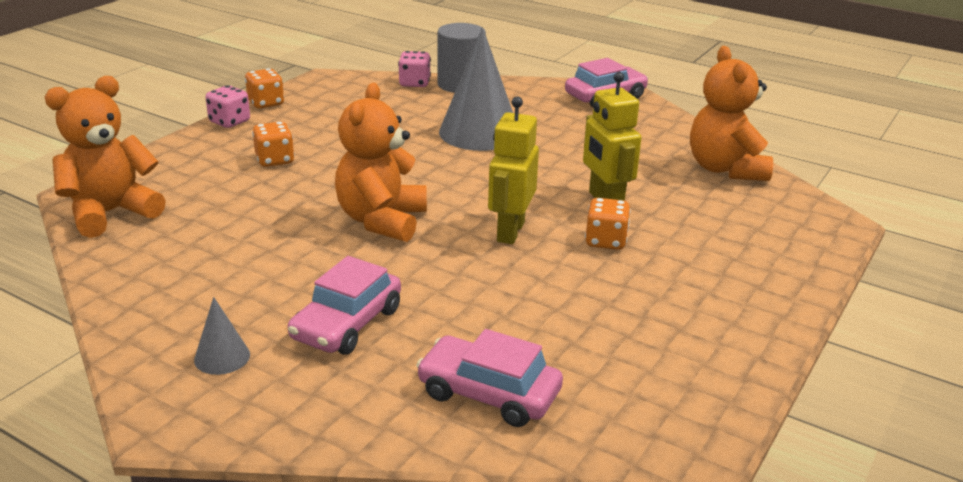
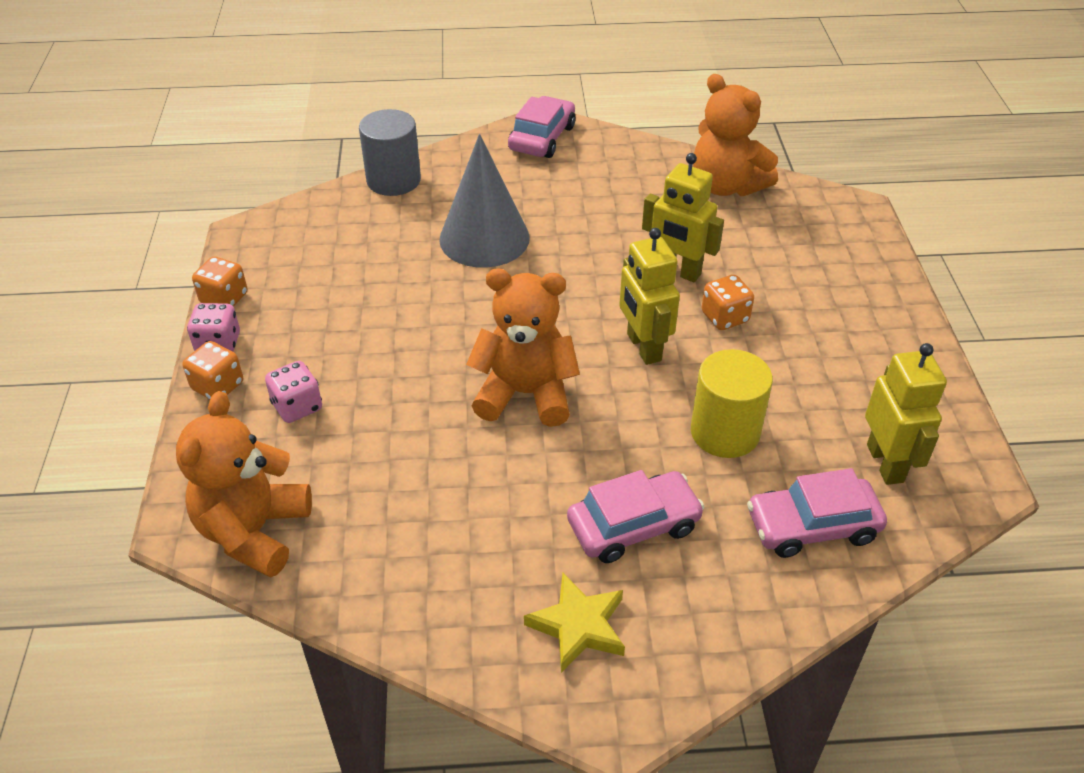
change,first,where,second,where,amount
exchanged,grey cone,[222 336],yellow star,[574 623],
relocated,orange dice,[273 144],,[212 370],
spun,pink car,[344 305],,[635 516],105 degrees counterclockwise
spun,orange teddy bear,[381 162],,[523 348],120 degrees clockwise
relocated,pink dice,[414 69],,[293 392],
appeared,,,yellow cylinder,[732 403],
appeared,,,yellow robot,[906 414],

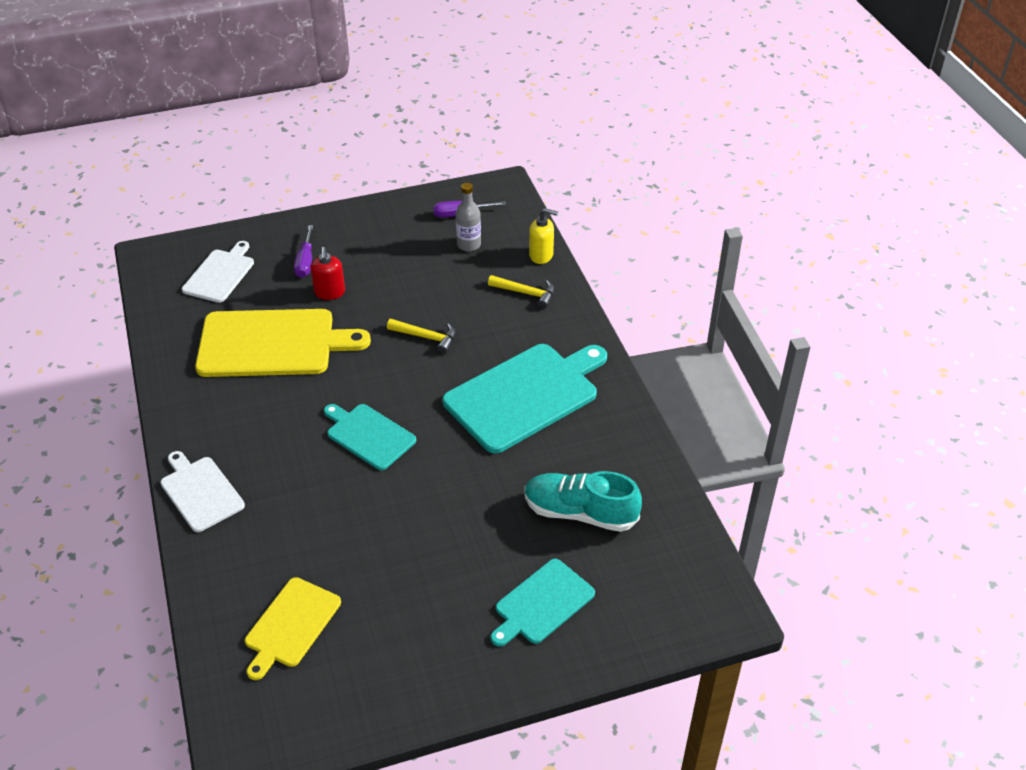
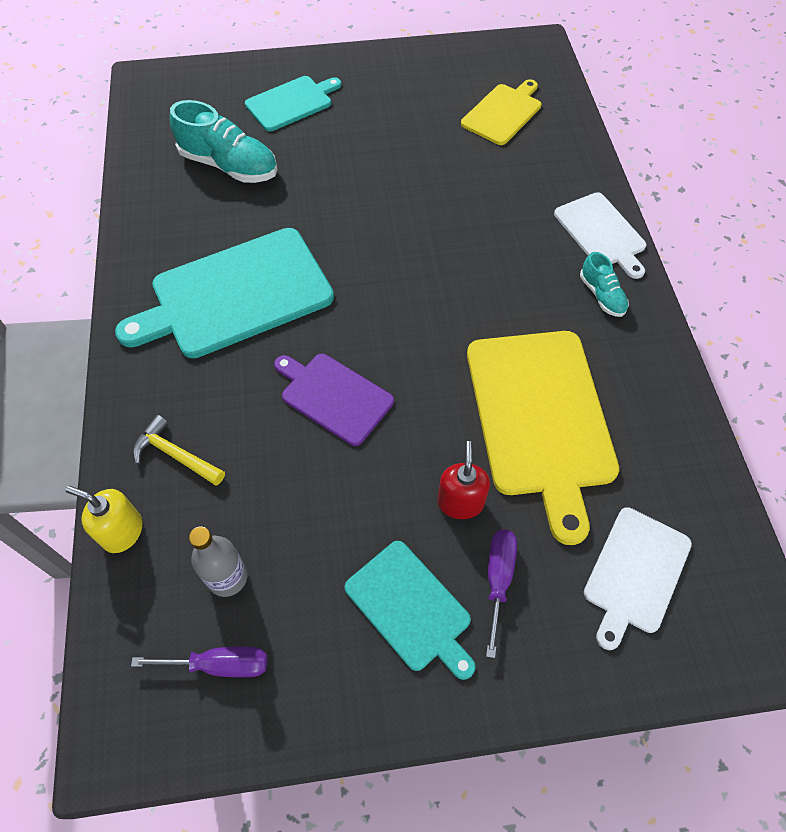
change,first,where,second,where,amount
spun,yellow cutting board,[283 343],,[543 438],105 degrees counterclockwise
relocated,turquoise cutting board,[370 437],,[410 610],
exchanged,yellow hammer,[421 336],purple cutting board,[334 400],
appeared,,,turquoise shoe,[604 284],

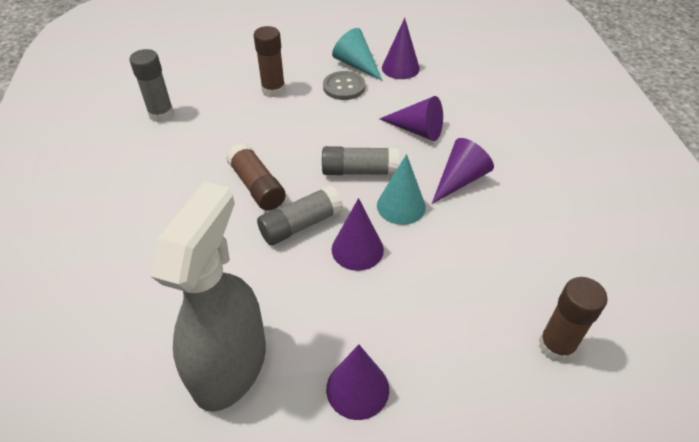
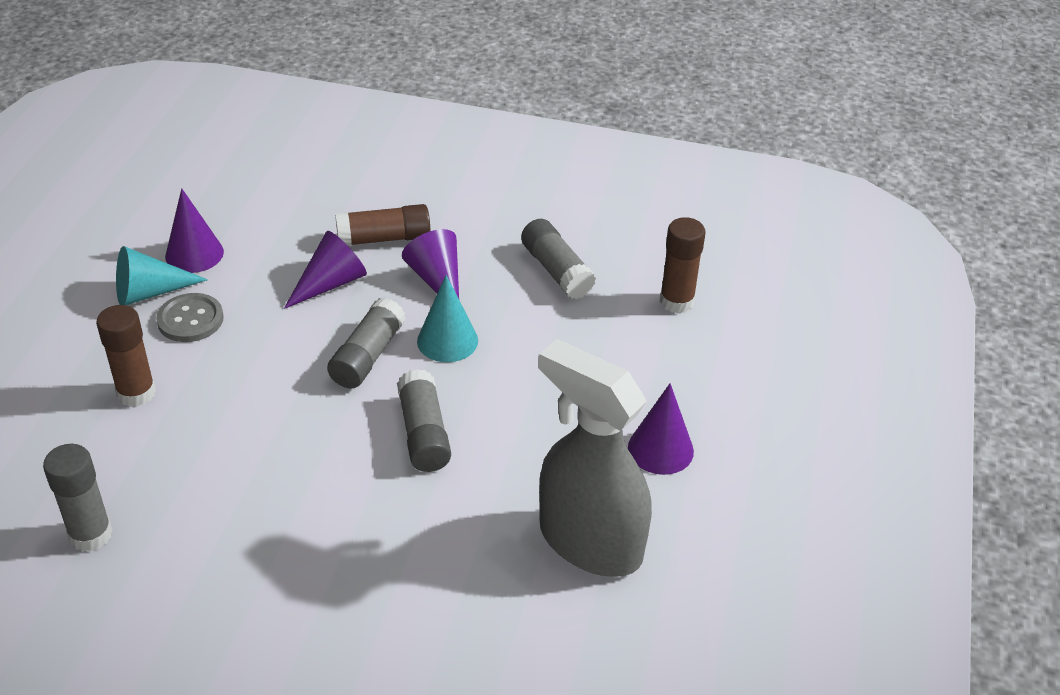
change,first,where,second,where,amount
relocated,brown glue stick,[256 177],,[383 225],
missing,purple cone,[358 234],,,
appeared,,,grey glue stick,[558 259],

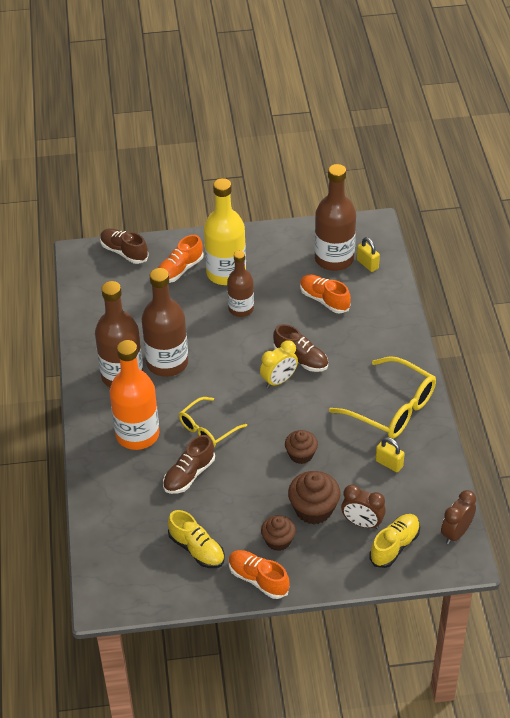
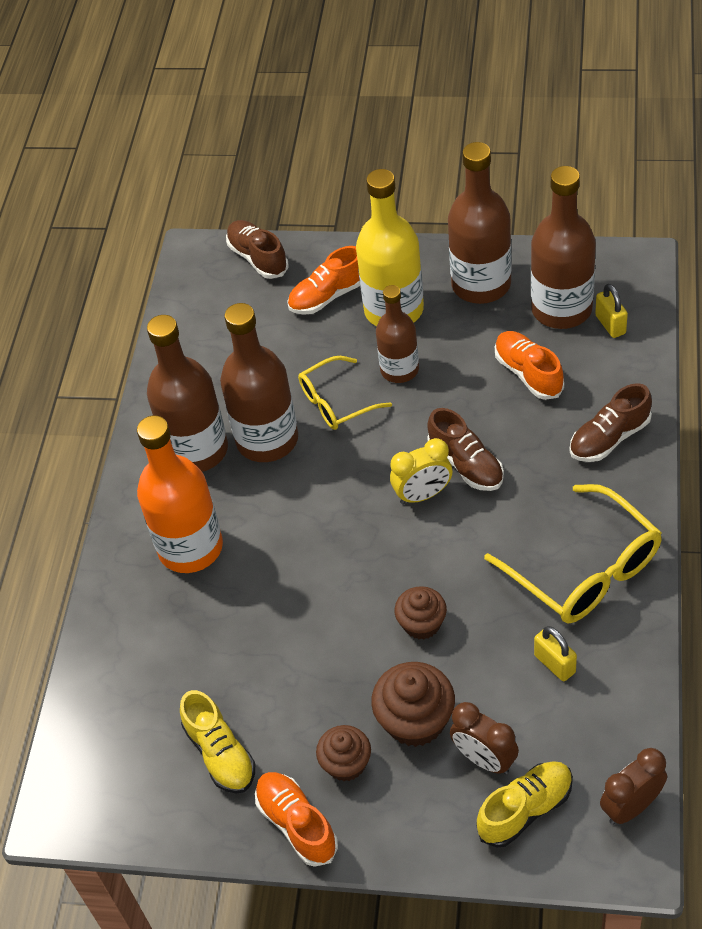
change,first,where,second,where,amount
relocated,brown shoe,[189 464],,[610 422],
relocated,yellow glasses,[213 422],,[345 393],
appeared,,,brown bottle,[480 223],

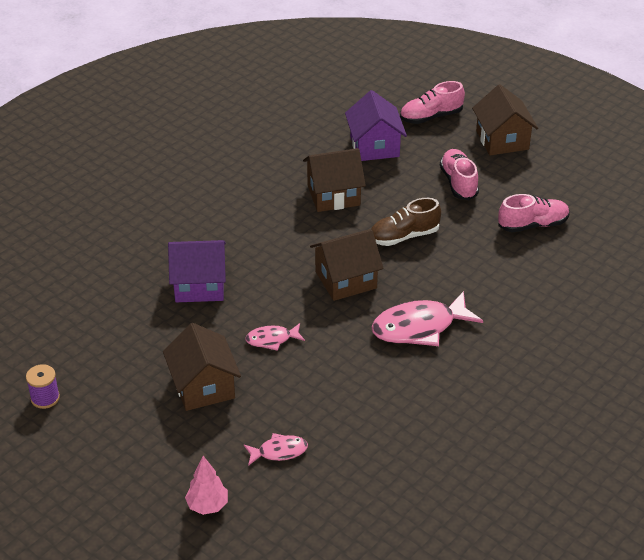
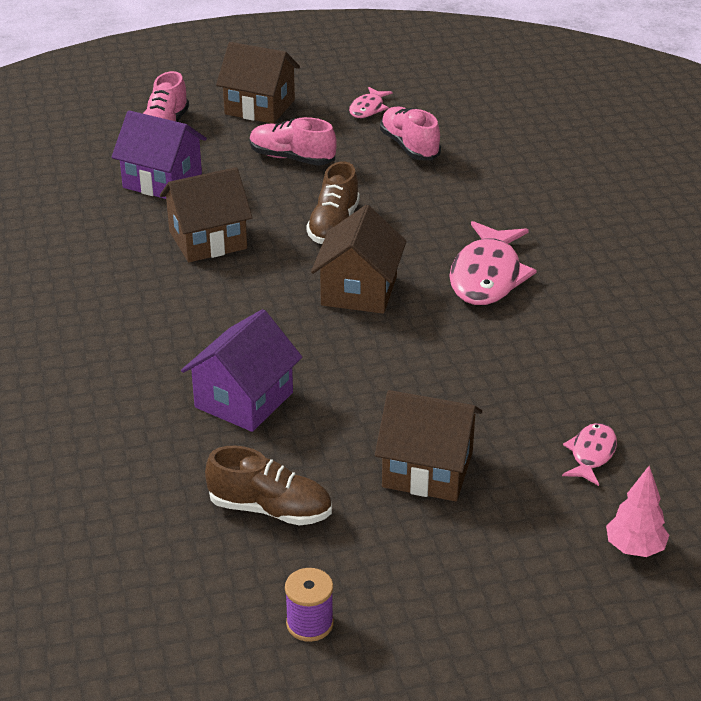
change,first,where,second,where,amount
relocated,pink fish,[275 337],,[371 102],
spun,brown house,[334 180],,[206 214],45 degrees clockwise
spun,pink shoe,[534 213],,[410 133],45 degrees counterclockwise
appeared,,,brown shoe,[268 486],

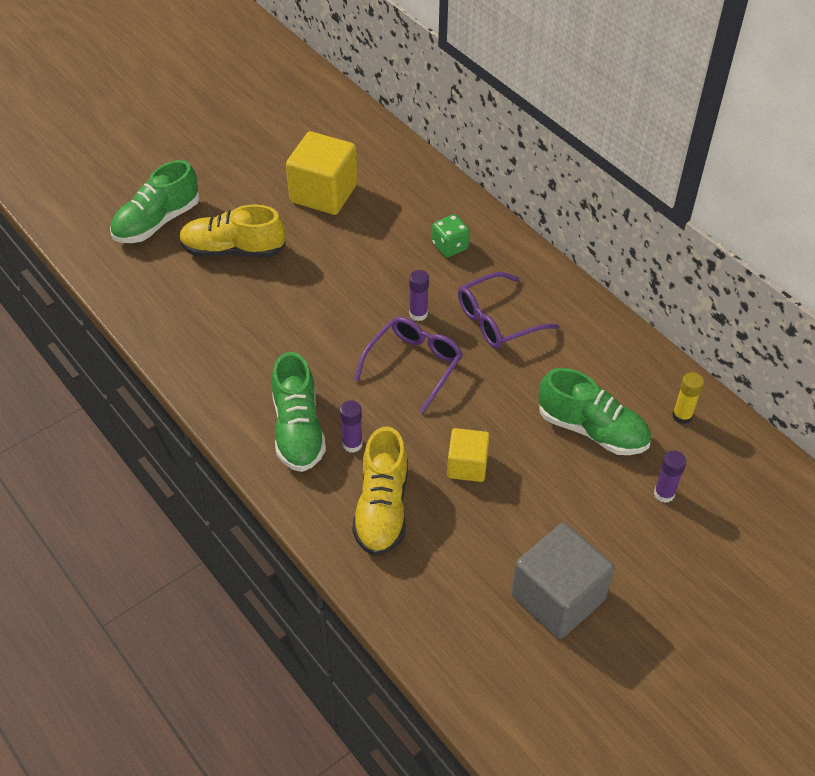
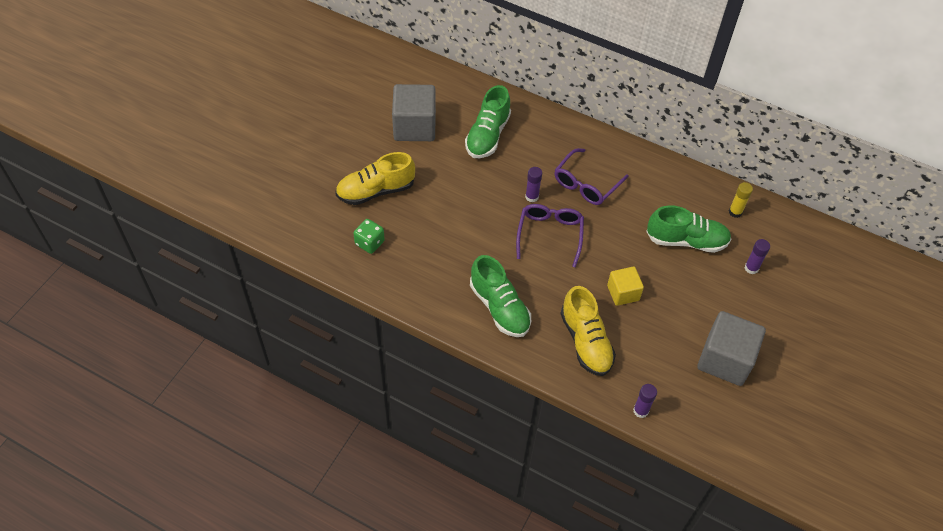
change,first,where,second,where,amount
relocated,green shoe,[155 201],,[488 121],
colour,yellow cube,[322 173],grey cube,[414 112],
relocated,purple glue stick,[351 427],,[645 401],
relocated,green dice,[451 235],,[369 236],

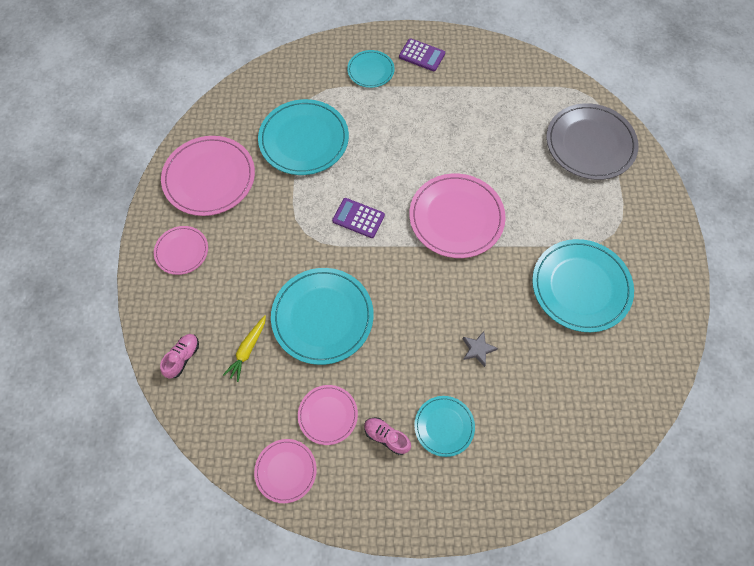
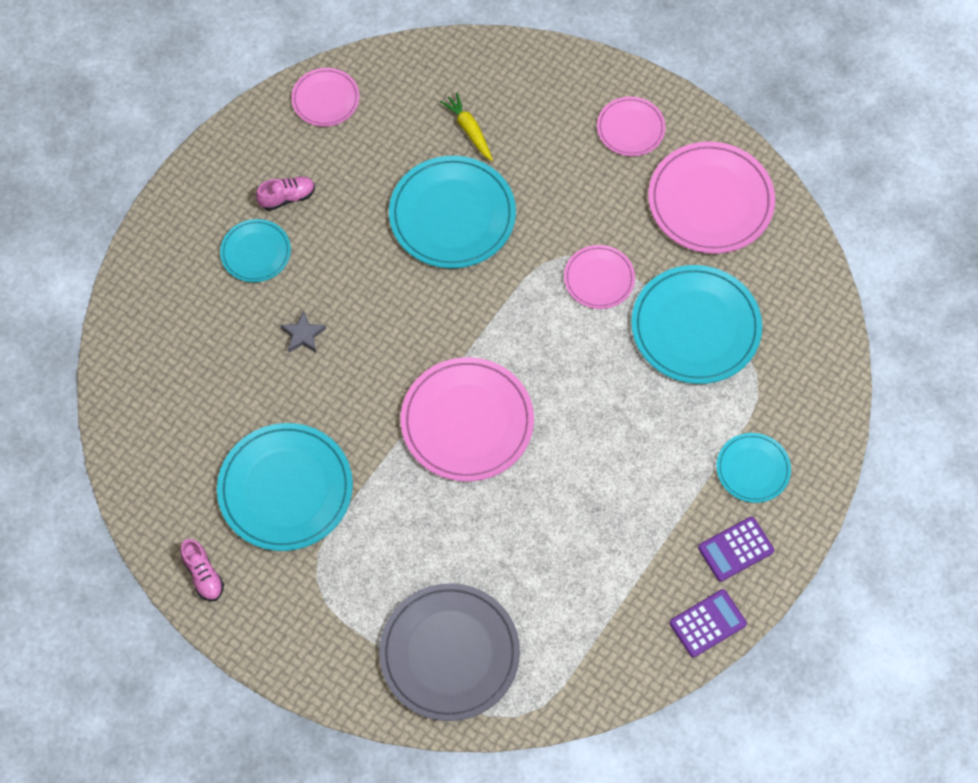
change,first,where,second,where,amount
relocated,pink shoe,[179 356],,[202 570],
relocated,pink plate,[328 415],,[599 277],
relocated,purple calculator,[358 218],,[708 623],

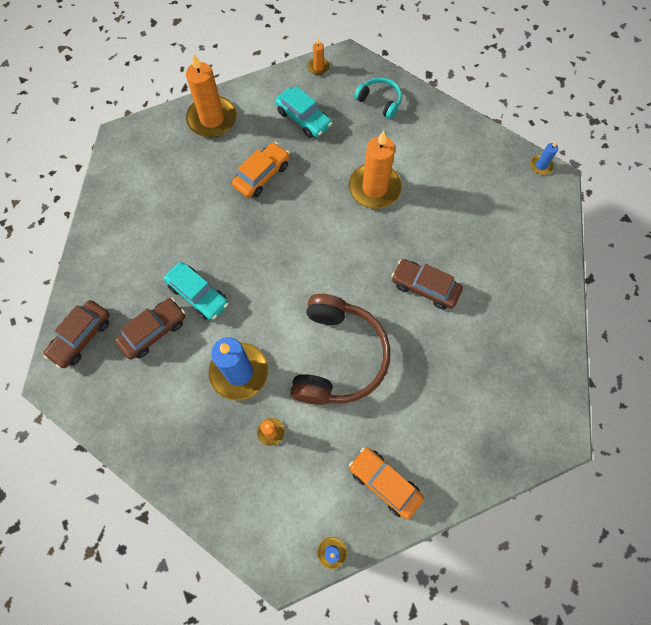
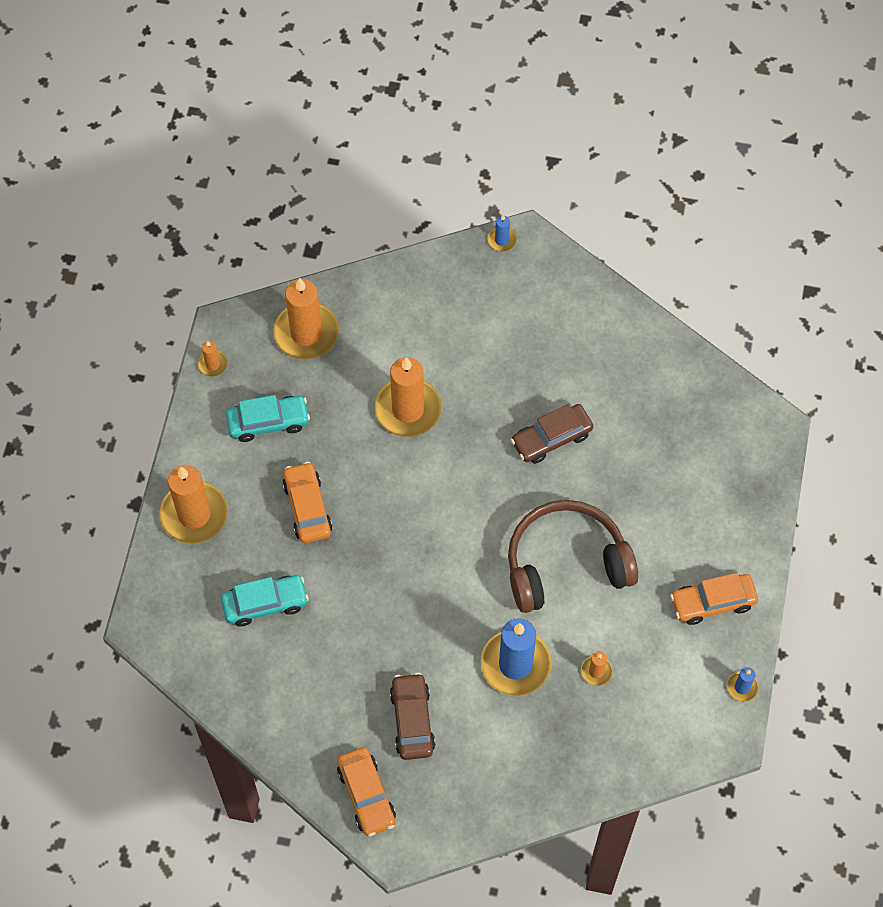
change,first,where,second,where,amount
colour,brown car,[76 334],orange car,[366 792],
relocated,turquoise car,[196 291],,[265 600],
spun,brown headphones,[340 349],,[573 556],60 degrees counterclockwise
exchanged,turquoise headphones,[378 98],orange candle,[306 318],

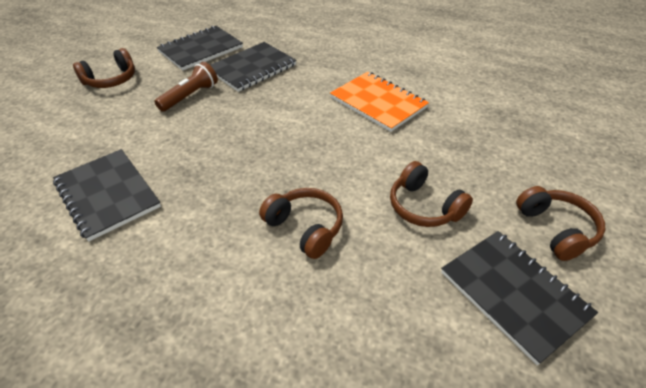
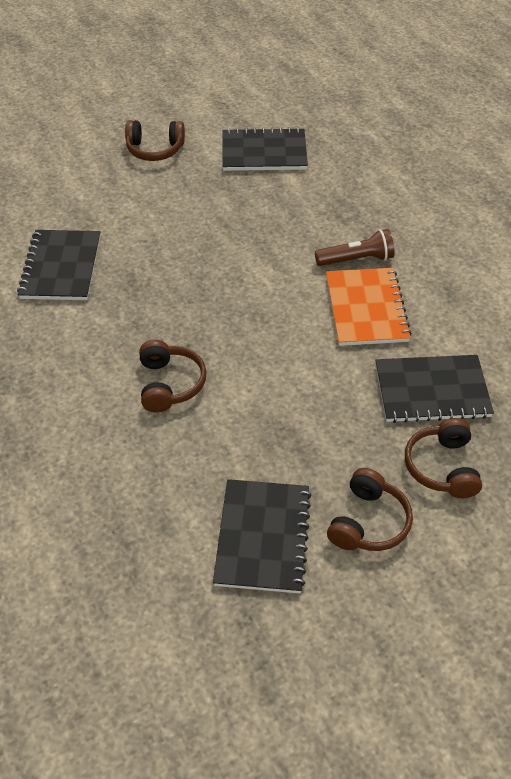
change,first,where,second,where,amount
relocated,brown flashlight,[186 87],,[354 247],
relocated,black notebook,[253 67],,[434 389],
relocated,brown headphones,[431 194],,[443 458],

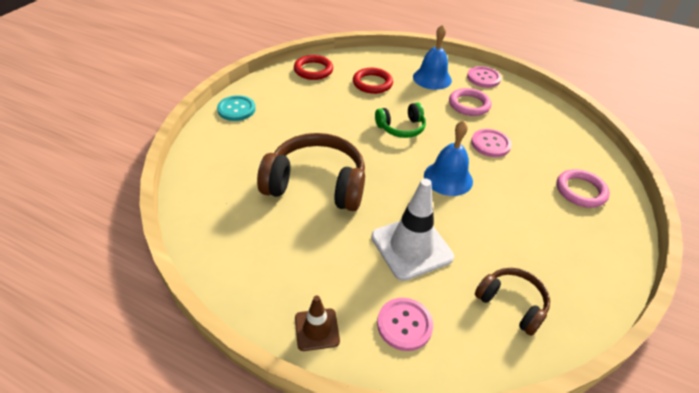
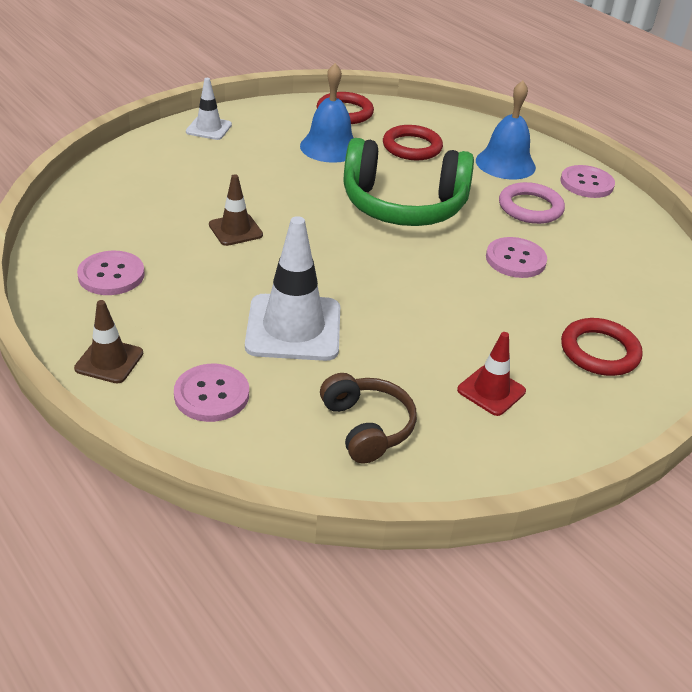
change,first,where,second,where,amount
exchanged,turquoise button,[236 108],white traffic cone,[209 109],
exchanged,brown headphones,[311 172],brown traffic cone,[236 210],
size,green headphones,[400 120],,[409 182],x1.82
relocated,blue bell,[448 158],,[327 113],
colour,pink ring,[583 188],red ring,[602 347],
appeared,,,pink button,[111 273],
appeared,,,red traffic cone,[491 374],

